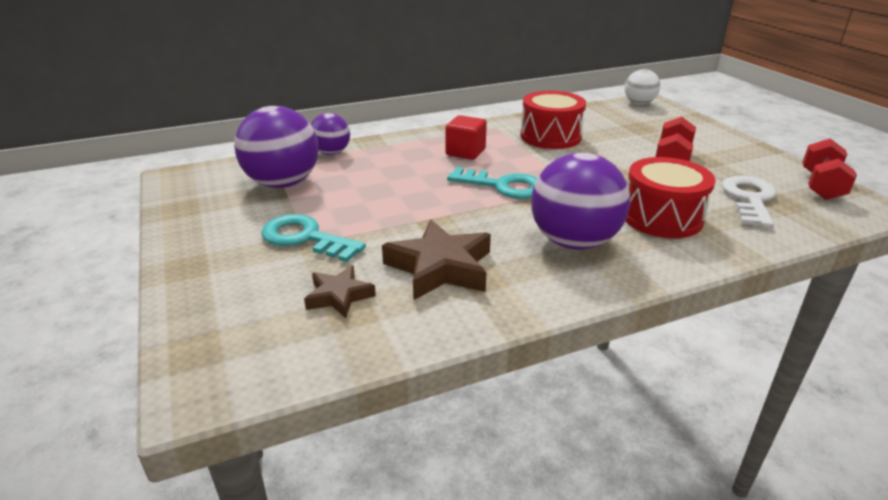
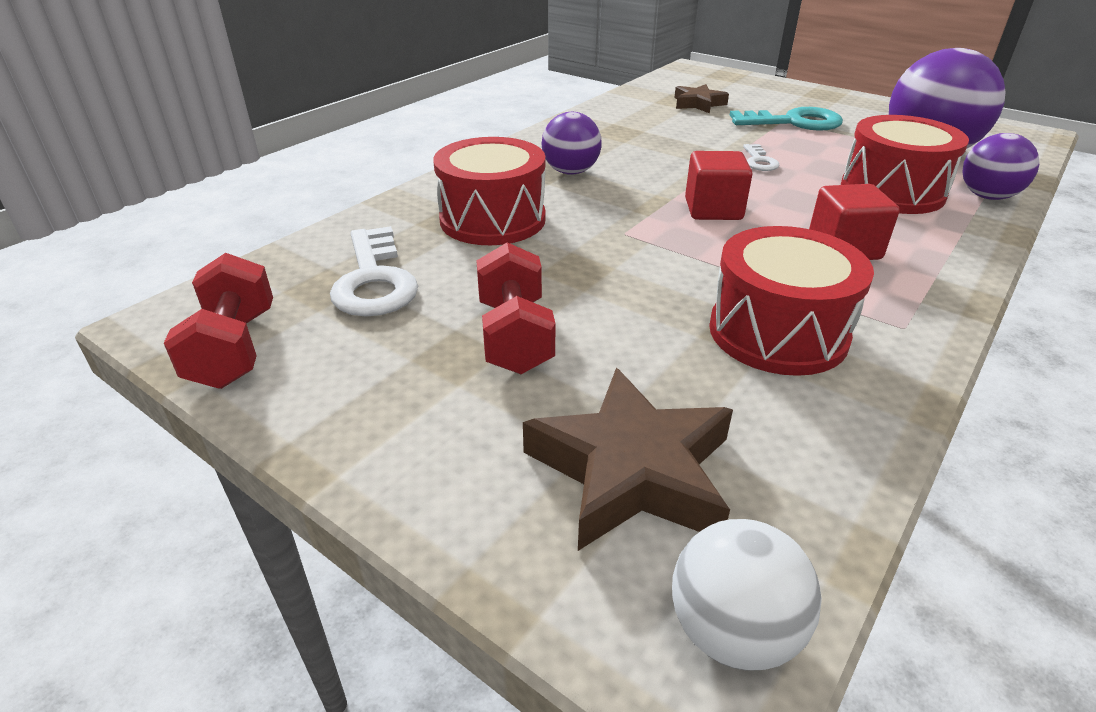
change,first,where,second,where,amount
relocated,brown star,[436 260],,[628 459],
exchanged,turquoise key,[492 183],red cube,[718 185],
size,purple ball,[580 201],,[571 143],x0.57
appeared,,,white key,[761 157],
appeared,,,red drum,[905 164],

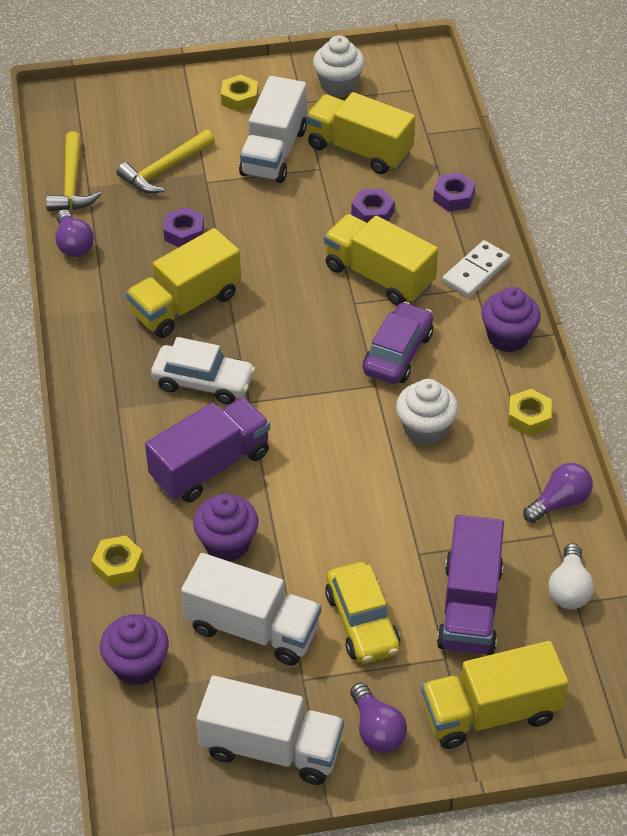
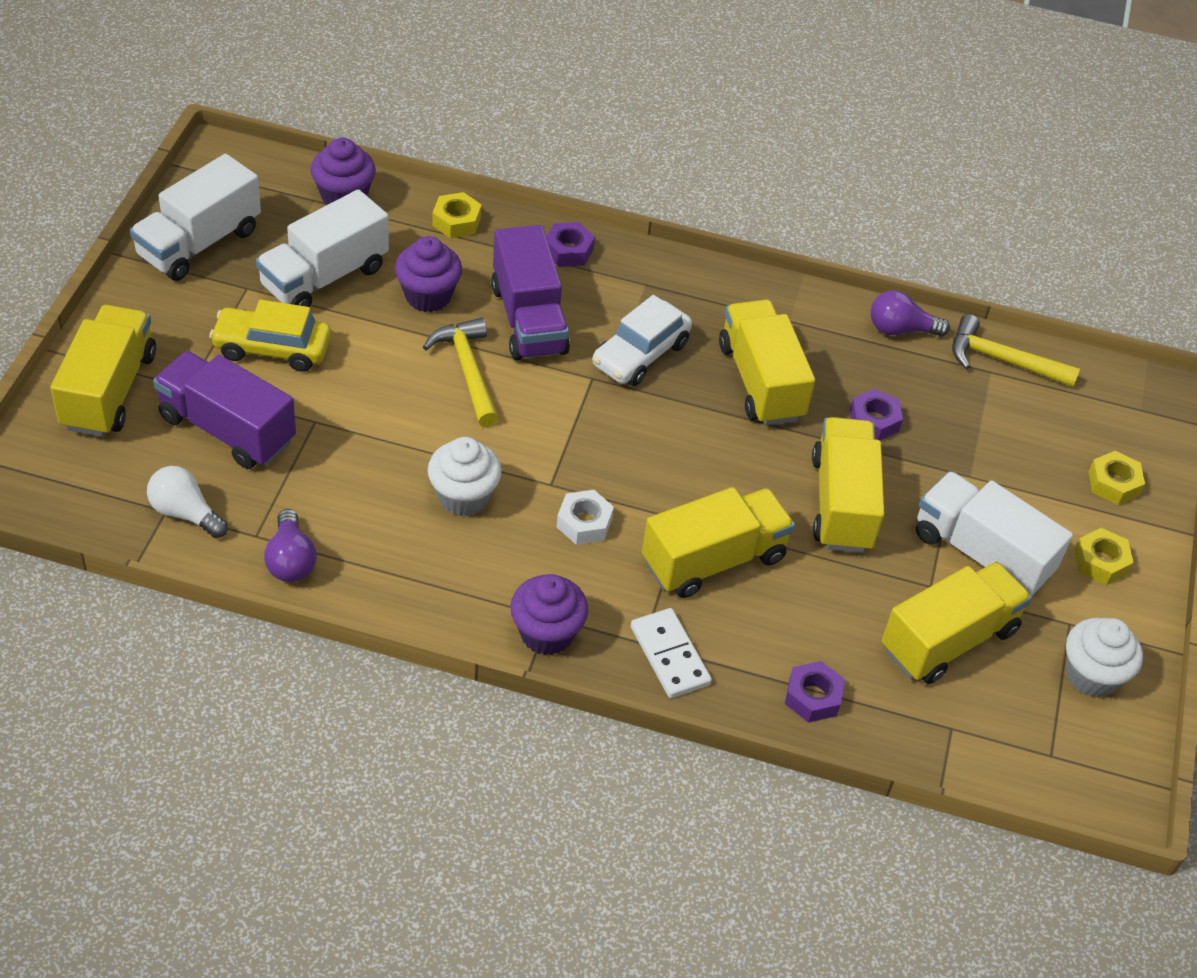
change,first,where,second,where,amount
relocated,yellow hammer,[166 162],,[461 372],
missing,purple light bulb,[378 717],,,
relocated,purple nut,[373 205],,[570 244],
exchanged,purple car,[398 343],white nut,[585 517],
relocated,yellow nut,[530 412],,[1116 478],
appeared,,,yellow truck,[848 485],

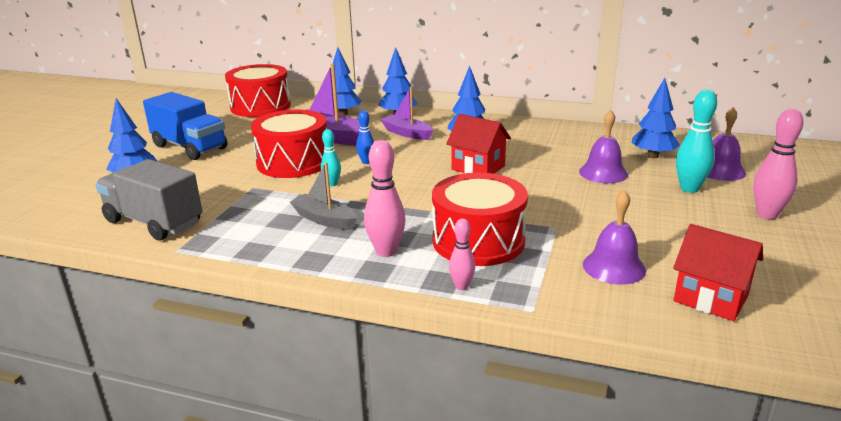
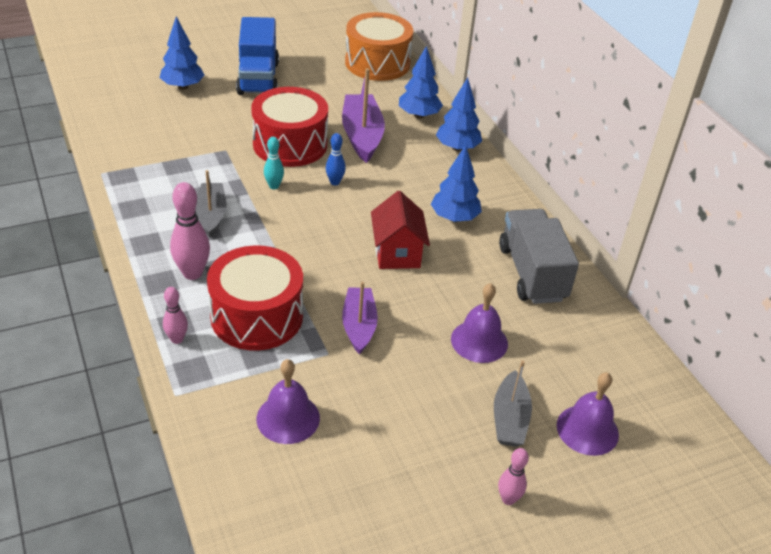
change,first,where,second,where,amount
relocated,grey truck,[148 200],,[539 256],
colour,red drum,[258 90],orange drum,[379 46],
relocated,purple boat,[406 113],,[360 318],
missing,blue tree,[655 118],,,
missing,red house,[718 272],,,
exchanged,turquoise bowling pin,[696 141],grey boat,[513 404],
size,pink bowling pin,[778 164],,[513 476],x0.59

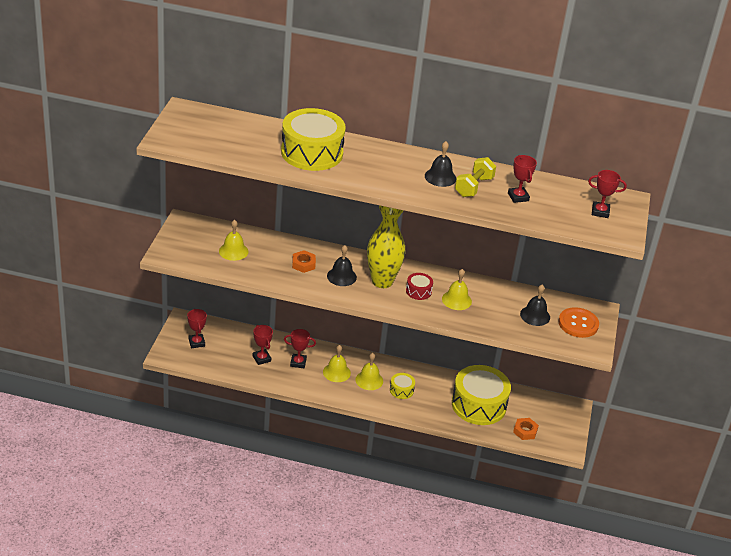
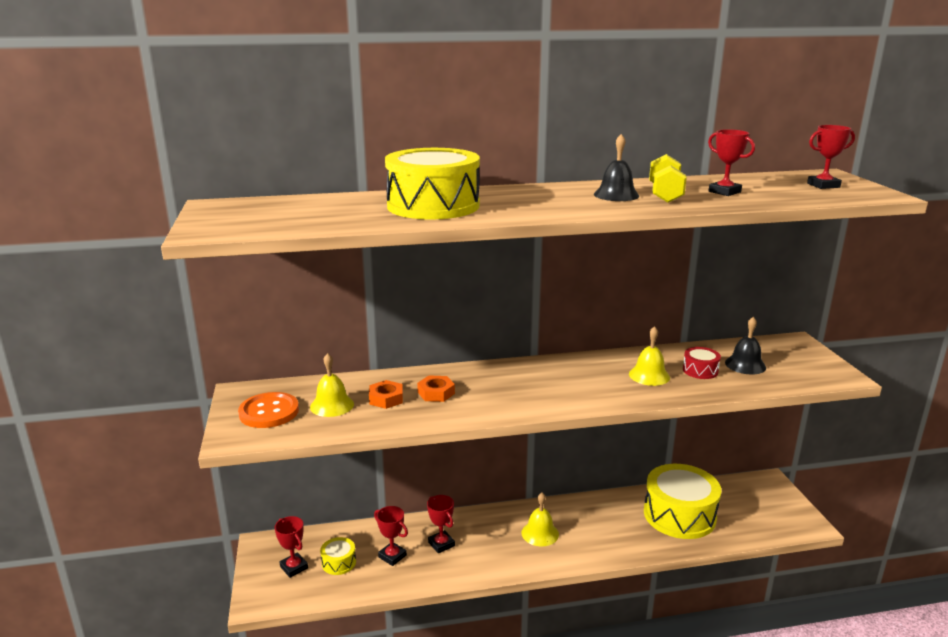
change,first,where,second,where,amount
spun,red trophy,[300 348],,[441 524],75 degrees clockwise
missing,yellow bell,[337 363],,,
missing,black bell,[342 265],,,
missing,yellow vase,[386 247],,,
relocated,yellow drum,[402 386],,[338 556],
relocated,red drum,[419 286],,[702 363],
relocated,orange nut,[526 429],,[386 394],
relocated,orange button,[578 322],,[268 410],

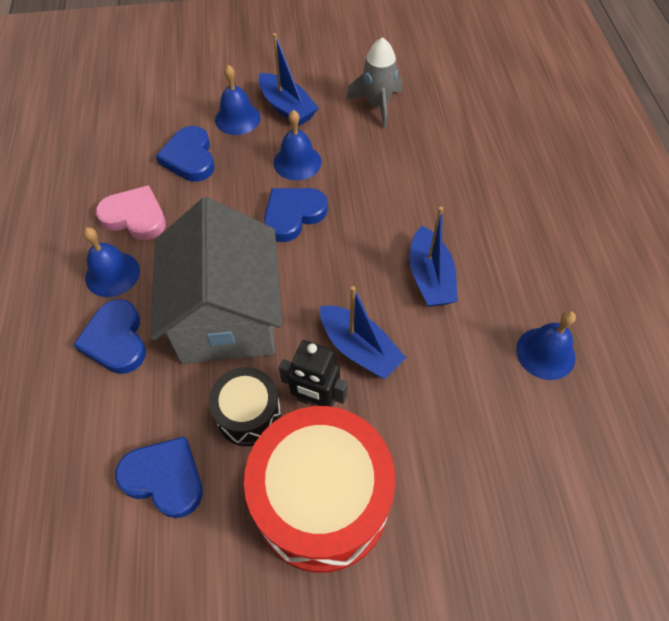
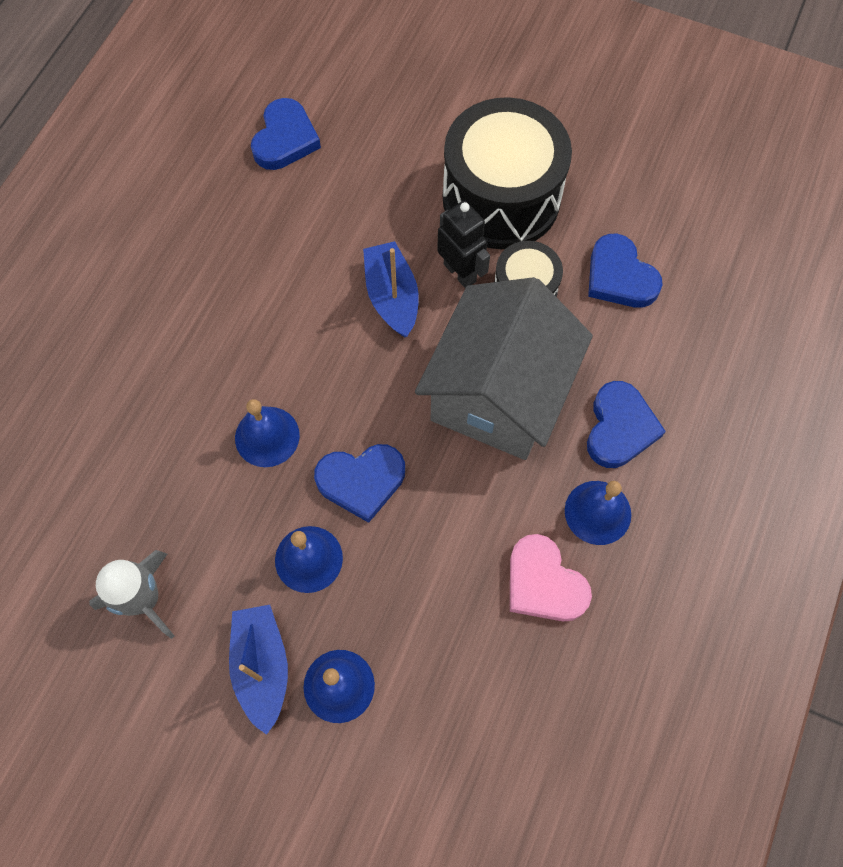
change,first,where,second,where,amount
relocated,blue heart,[185 154],,[286 134],
colour,red drum,[320 489],black drum,[507 173],
missing,blue boat,[433 257],,,
relocated,blue bell,[546 345],,[267 433],

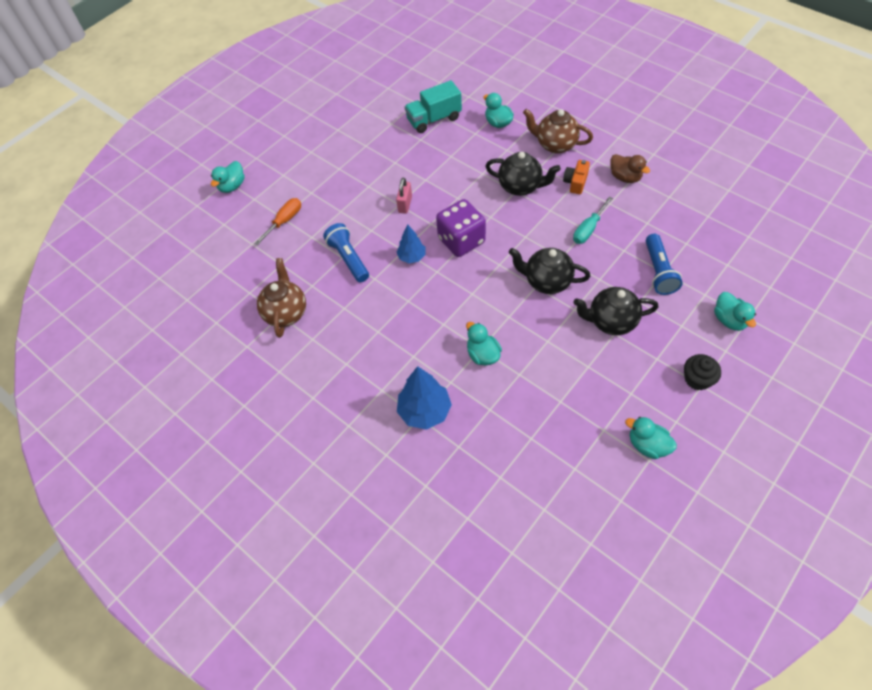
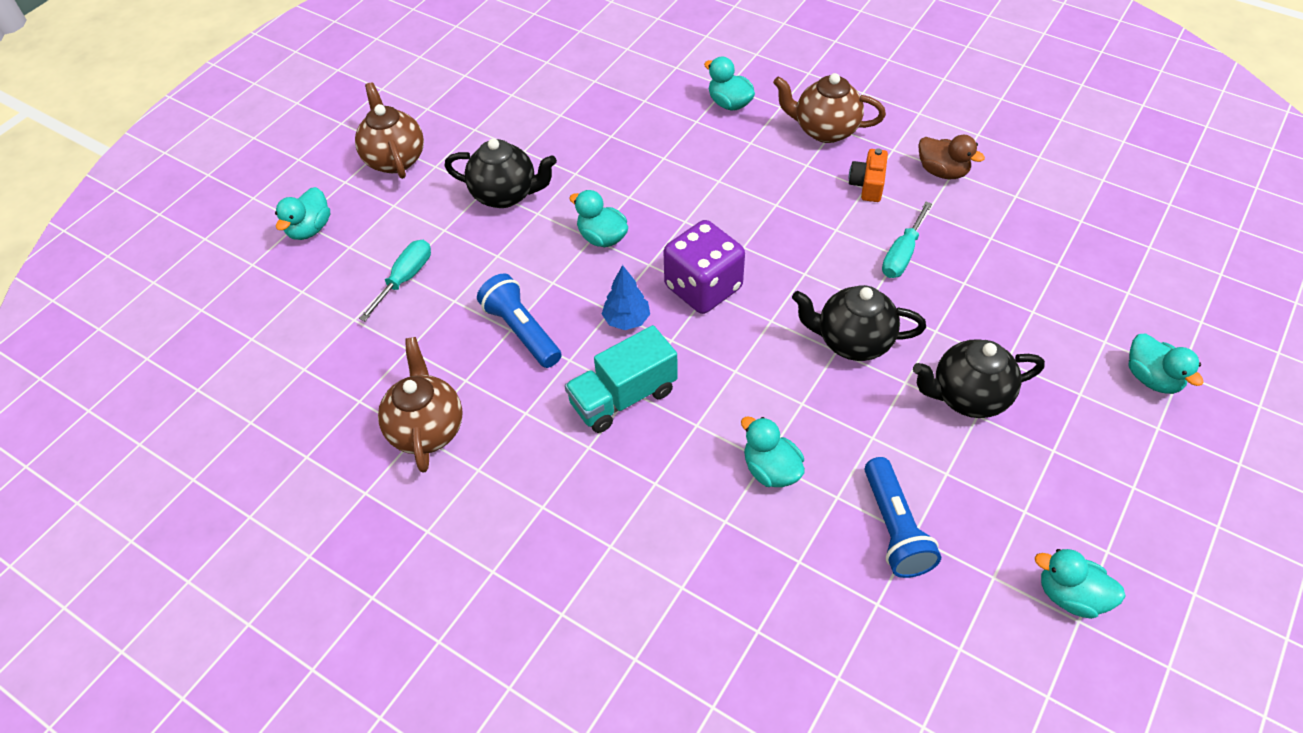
change,first,where,second,where,amount
colour,orange screwdriver,[277 222],turquoise screwdriver,[395 280],
exchanged,pink padlock,[404 196],turquoise duck,[598 218],
missing,blue tree,[424 398],,,
relocated,turquoise truck,[433 106],,[621 379],
relocated,black teapot,[523 174],,[501 173],
relocated,blue flashlight,[664 264],,[903 517],
missing,black cupcake,[702 372],,,
appeared,,,brown teapot,[389 130],

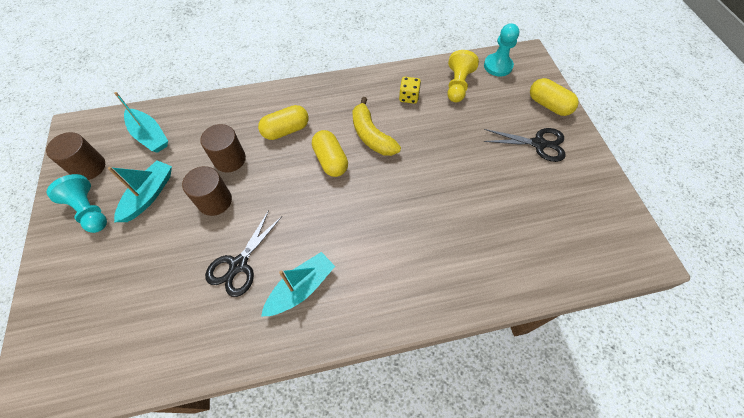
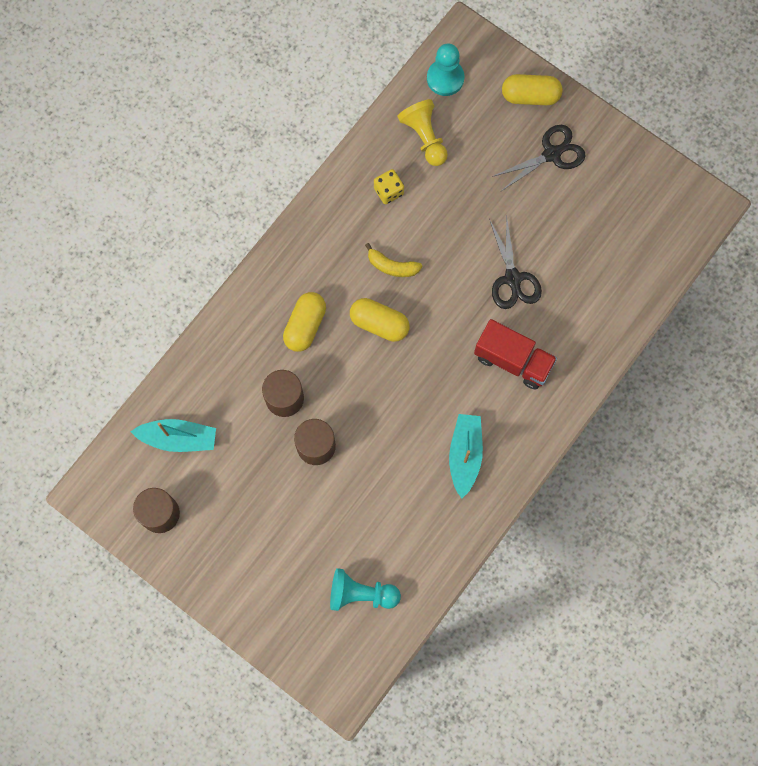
change,first,where,second,where,amount
relocated,turquoise pawn,[76 203],,[365 589],
missing,turquoise boat,[140 191],,,
relocated,black scissors,[243 253],,[515 261],
size,yellow banana,[376 126],,[393 260],x0.65
appeared,,,red truck,[515 354],

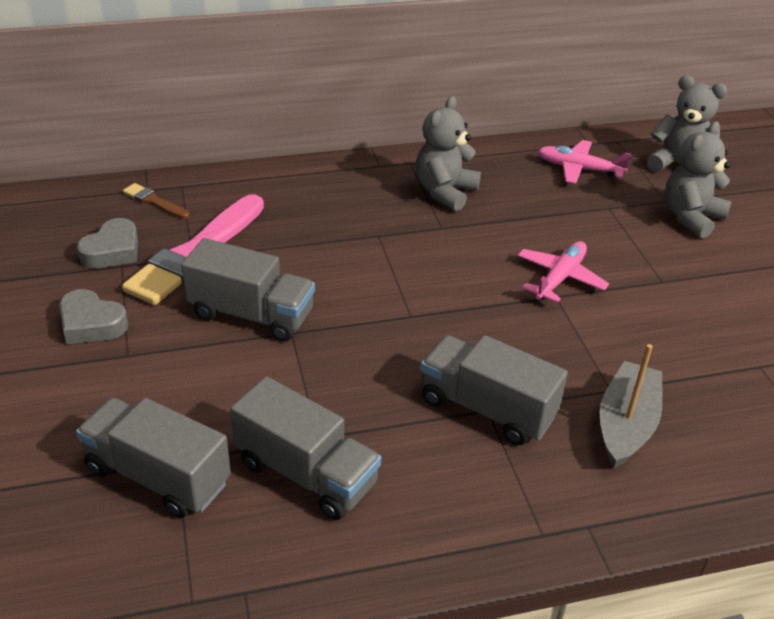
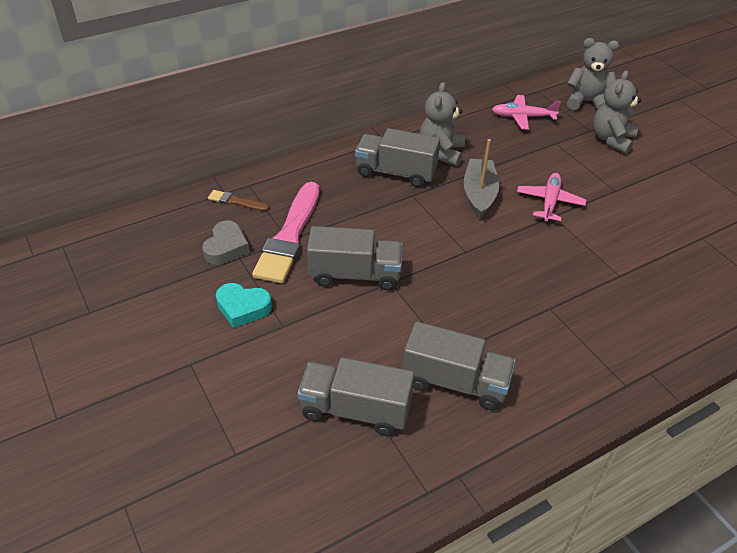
change,first,where,second,where,amount
colour,grey heart,[93 316],turquoise heart,[244 305],
relocated,grey truck,[494 390],,[397 157],
relocated,grey boat,[631 406],,[481 179],

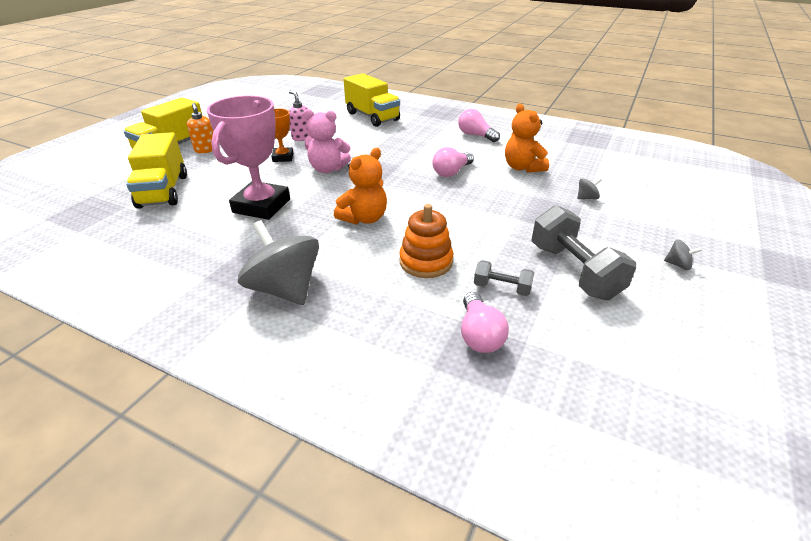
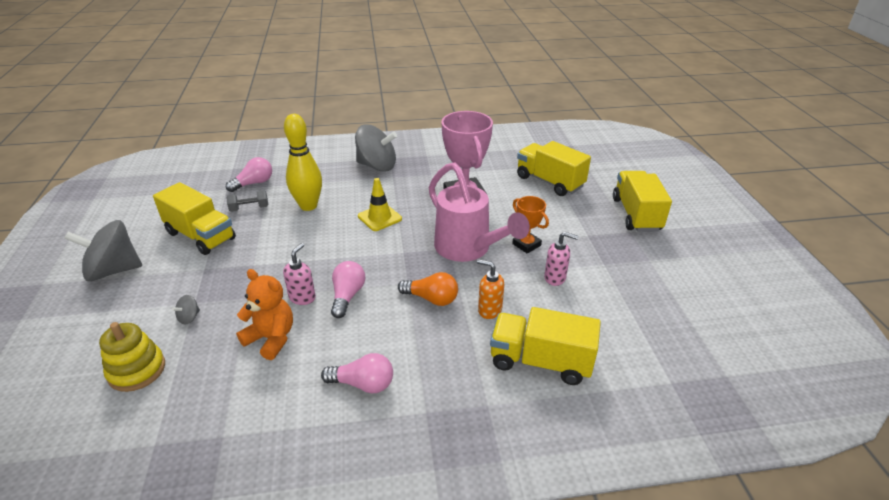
change,first,where,second,where,amount
relocated,orange soap dispenser,[200 128],,[490 289],
exchanged,pink teddy bear,[327 141],pink watering can,[479 212],
exchanged,orange teddy bear,[360 186],yellow traffic cone,[380 204],
exchanged,orange stacking toy,[426 241],yellow bowling pin,[303 162],
spun,pink light bulb,[485 322],,[249 174],90 degrees clockwise
exchanged,grey dumbbell,[583 252],yellow truck,[194 218],
size,grey spinning top,[683 254],,[103 250],x2.47
appeared,,,yellow stacking toy,[132 357],
appeared,,,pink soap dispenser,[299 274],
appeared,,,orange light bulb,[428 289],

